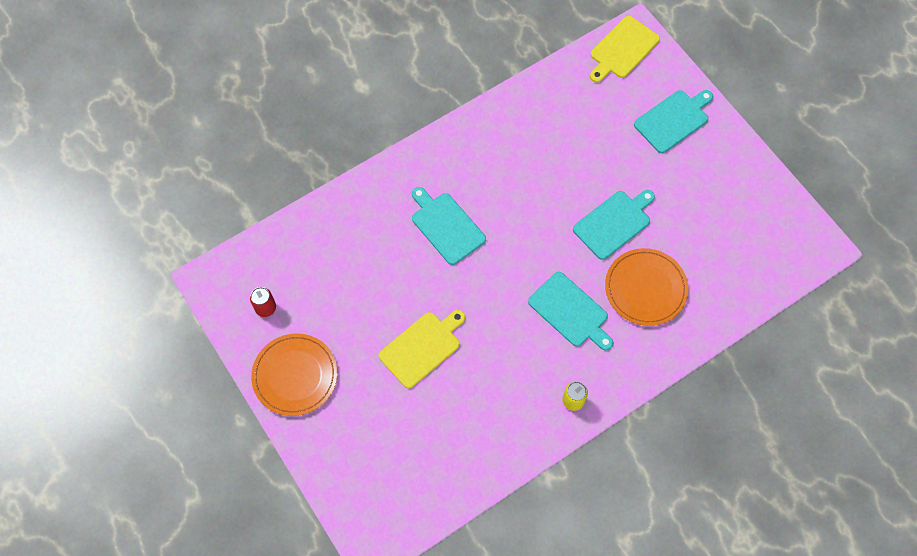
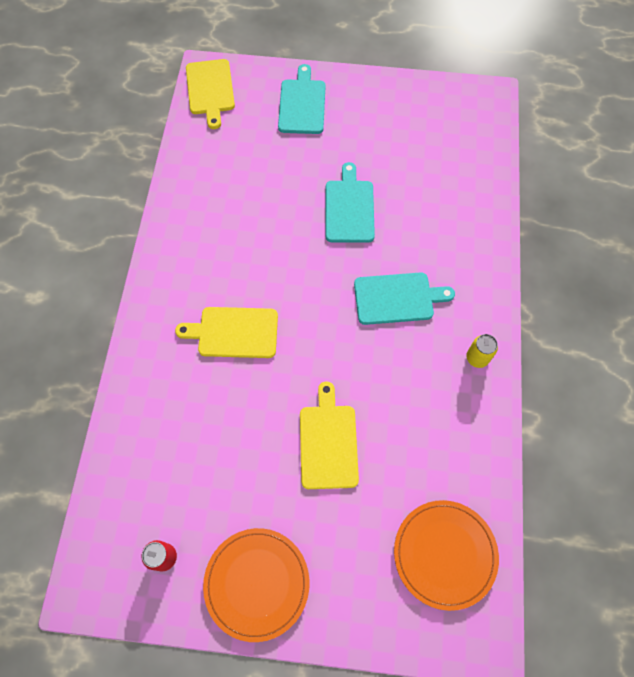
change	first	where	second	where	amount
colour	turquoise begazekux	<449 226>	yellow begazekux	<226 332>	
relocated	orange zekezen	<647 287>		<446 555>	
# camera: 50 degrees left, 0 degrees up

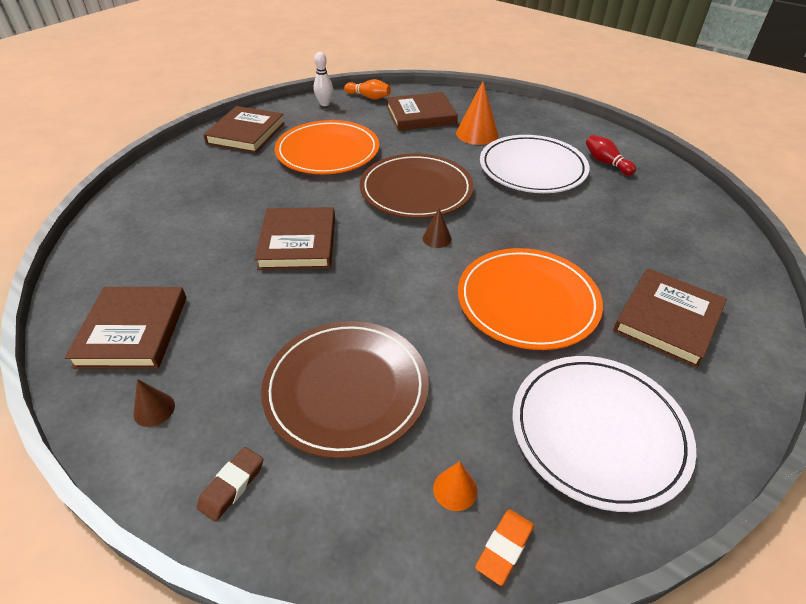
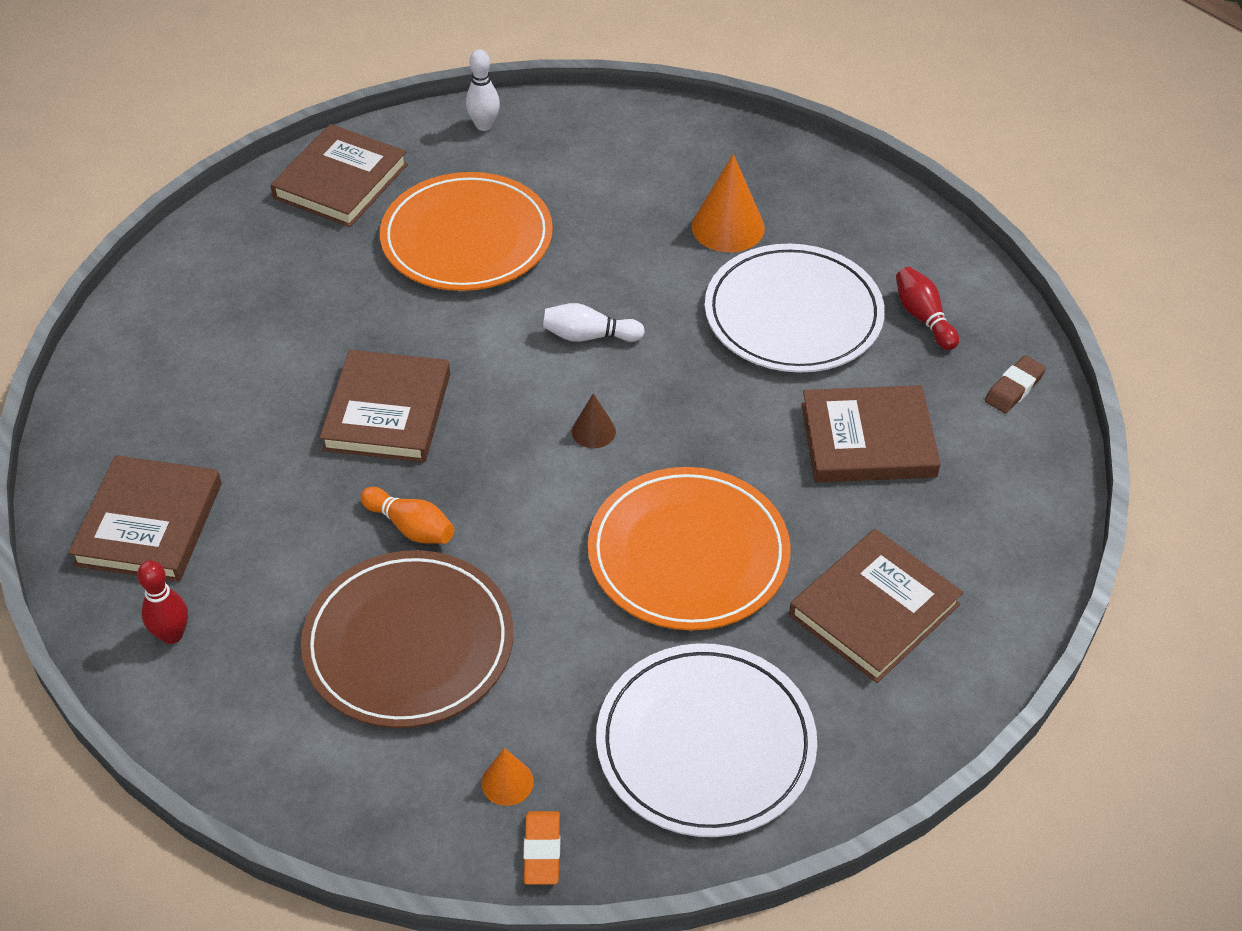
change	first	where	second	where	amount
exchanged	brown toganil	<154 403>	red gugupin	<162 602>	
relocated	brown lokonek	<229 484>		<1015 384>	
relocated	orange gugupin	<367 89>		<407 515>	
exchanged	brown zekezen	<417 185>	white gugupin	<594 322>	
relocated	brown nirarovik	<422 111>		<871 434>	
spun	orange lokonek	<504 548>		<542 848>	45 degrees counterclockwise
# camera: 10 degrees right, 5 degrees up

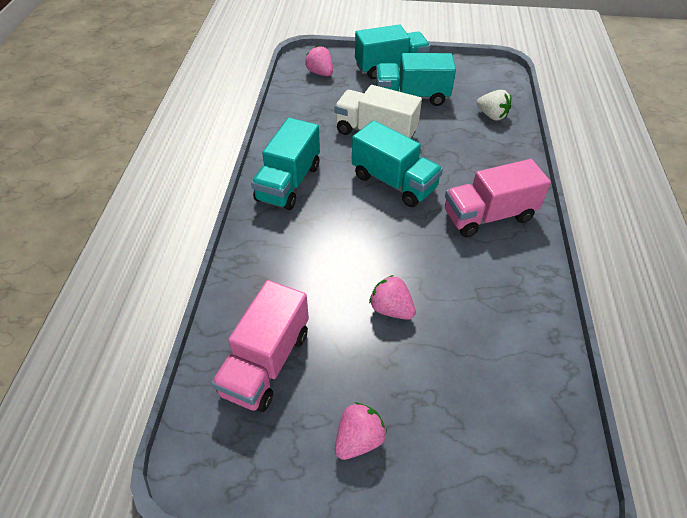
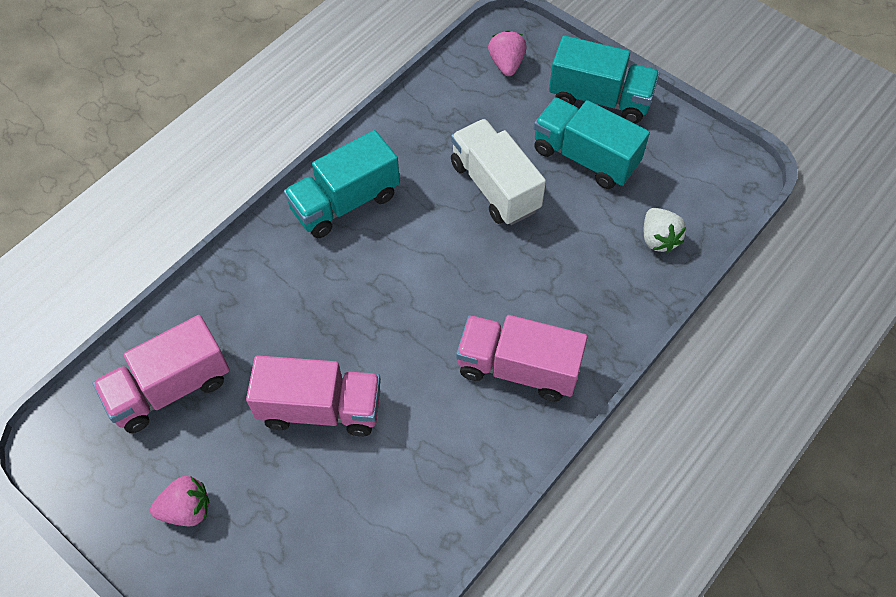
change	first	where	second	where	amount
missing	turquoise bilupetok	<397 164>			
exchanged	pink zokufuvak	<392 297>	pink bilupetok	<313 396>	
# camera: 35 degrees right, 10 degrees up

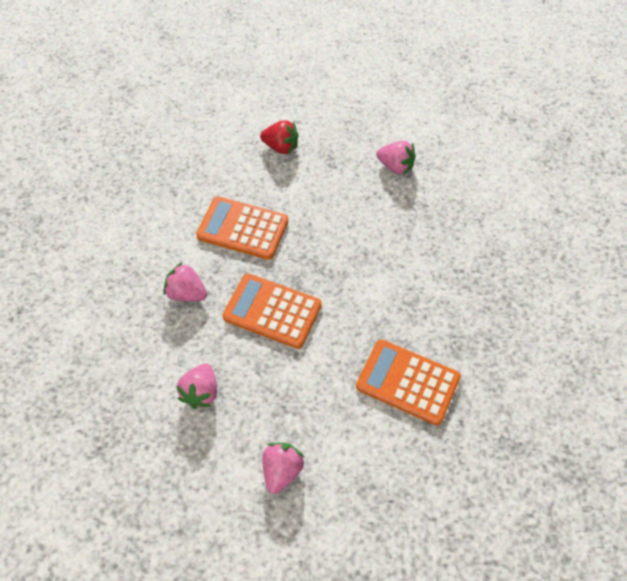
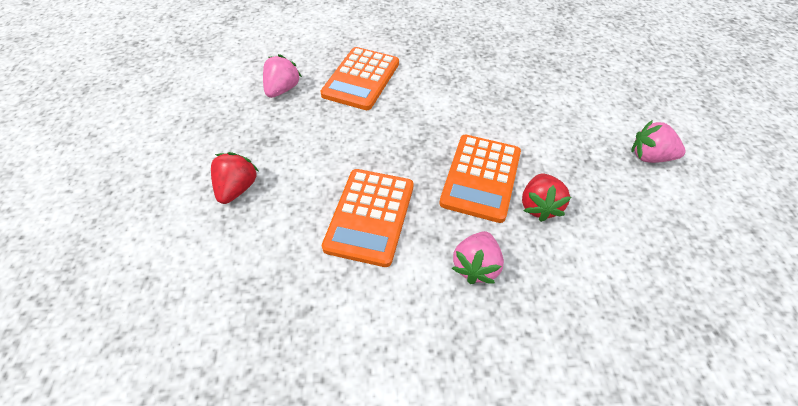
change	first	where	second	where	amount
missing	pink zokufuvak	<196 386>			
relocated	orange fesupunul	<408 382>		<359 78>	
appeared			red zokufuvak	<546 198>	
# camera: 95 degrees left, 5 degrees down

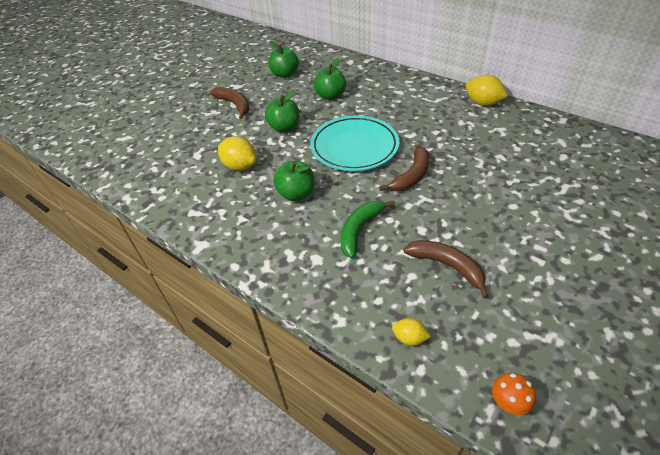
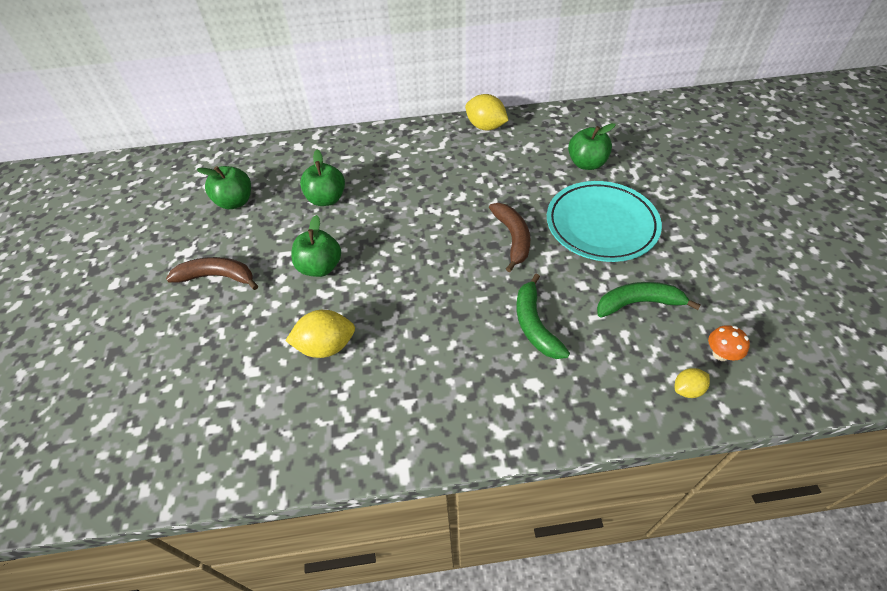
change	first	where	second	where	amount
relocated	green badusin	<293 181>		<592 146>	
relocated	turquoise zekezen	<355 143>		<604 221>	
colour	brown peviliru	<446 269>	green peviliru	<649 299>	
spun	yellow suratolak	<487 90>		<487 112>	45 degrees clockwise
relocated	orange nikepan	<514 394>		<729 343>	
# camera: 45 degrees left, 5 degrees up

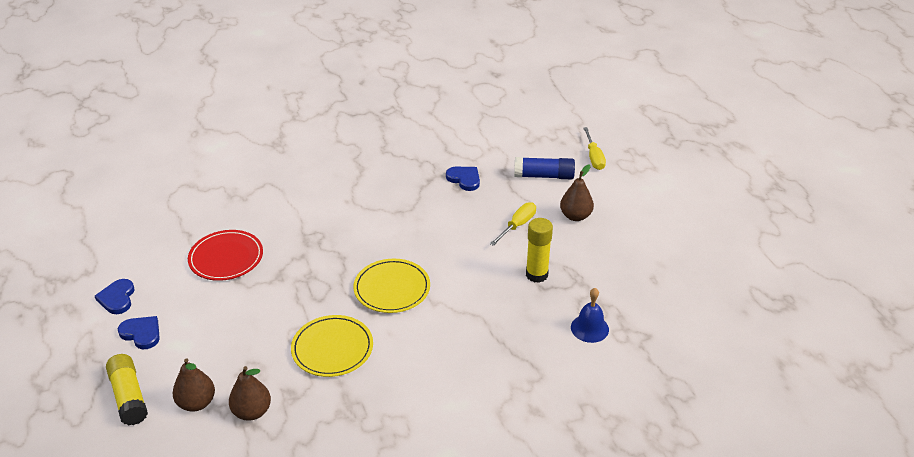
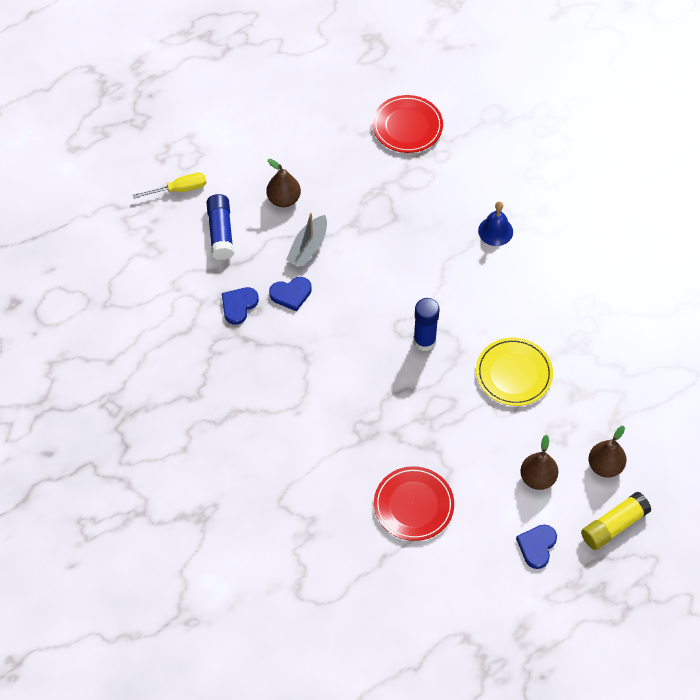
change	first	where	second	where	amount
relocated	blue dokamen	<115 296>		<290 294>	
relocated	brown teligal	<250 393>		<539 462>	
exchanged	yellow zekezen	<392 286>	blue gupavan	<426 324>	
exchanged	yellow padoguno	<513 224>	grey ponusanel	<306 240>	
missing	yellow gupavan	<539 250>			
relocated	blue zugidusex	<590 315>		<495 223>	
appeared			red zekezen	<407 124>	
# camera: 100 degrees left, 20 degrees up

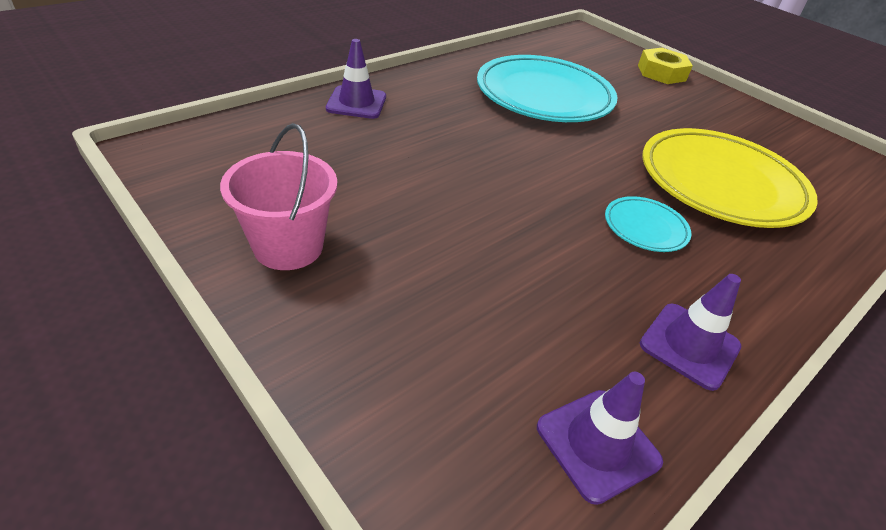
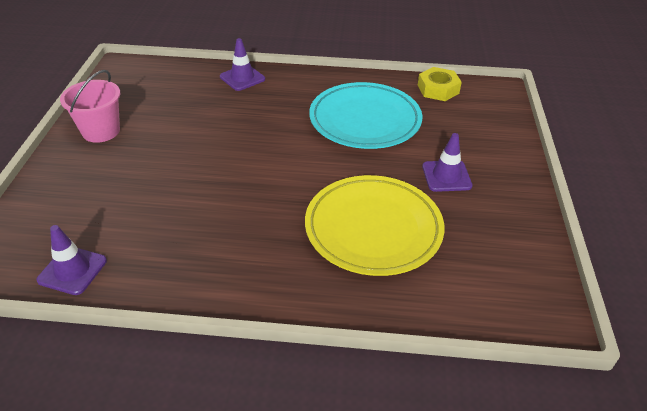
change	first	where	second	where	amount
missing	turquoise zekezen	<648 224>			
relocated	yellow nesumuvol	<665 66>		<440 84>	
relocated	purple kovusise	<691 332>		<447 162>	
# camera: 50 degrees right, 0 degrees up

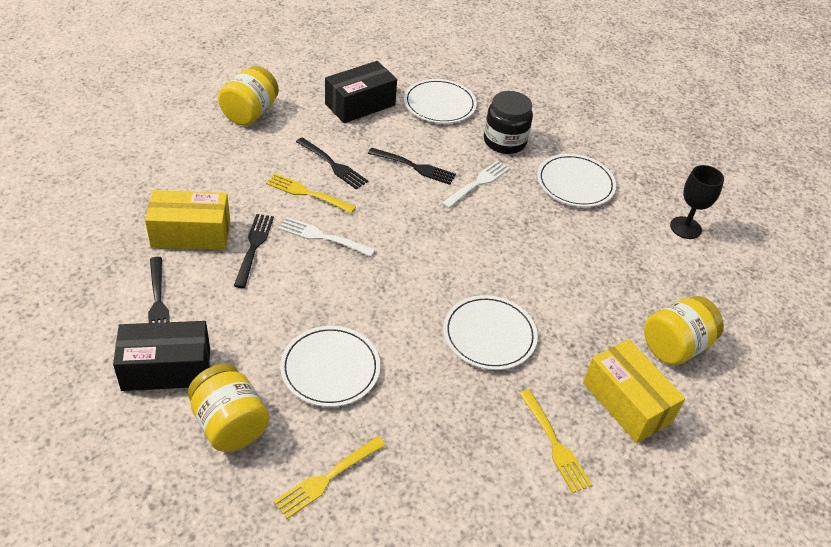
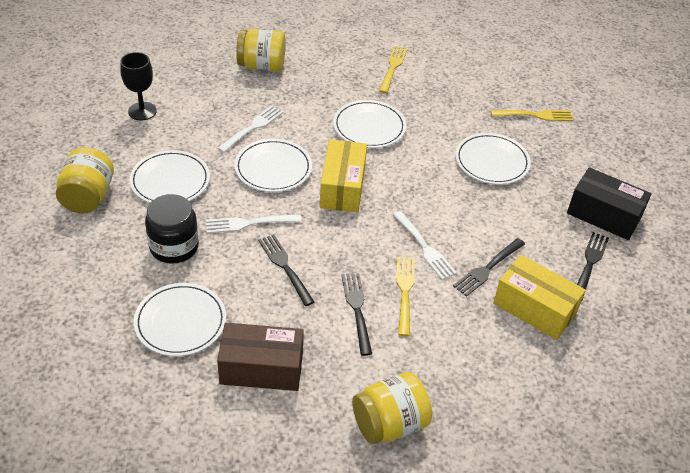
change	first	where	second	where	amount
relocated	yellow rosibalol	<228 408>		<85 180>	
spun	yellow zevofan	<311 193>		<405 296>	150 degrees counterclockwise
colour	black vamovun	<361 92>	brown vamovun	<260 357>	
relocated	yellow vamovun	<634 391>		<343 176>	
appeared			white zevofan	<250 129>	
appeared			white zekezen	<273 165>	
# camera: 140 degrees left, 0 degrees up

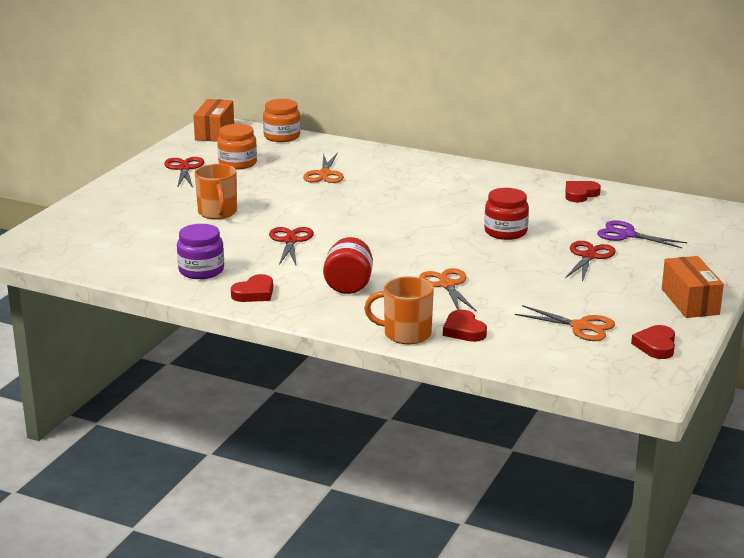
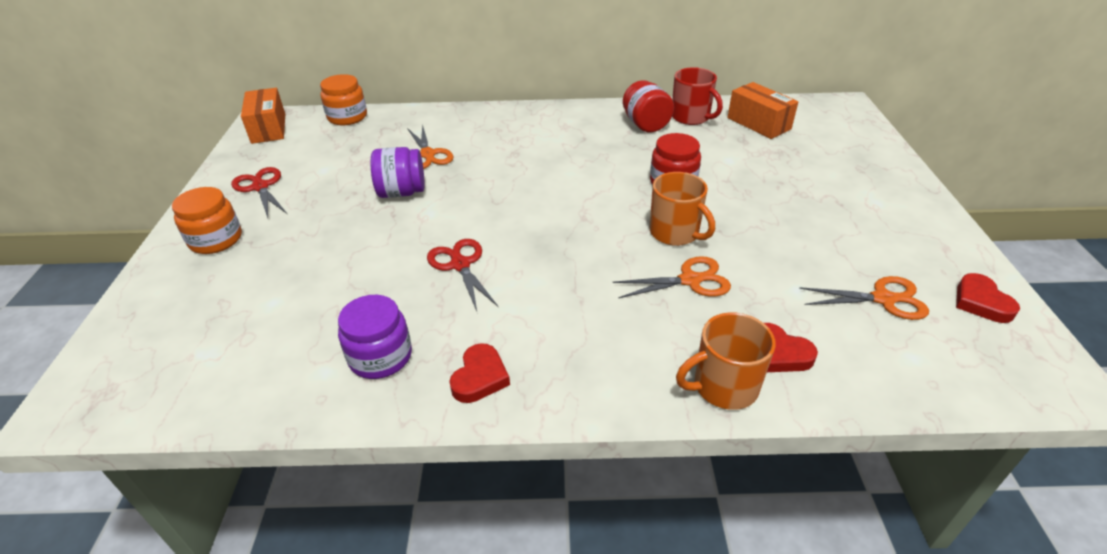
change	first	where	second	where	amount
relocated	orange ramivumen	<216 191>		<682 209>	
relocated	orange rosibalol	<237 147>		<207 220>	
relocated	red rosibalol	<348 265>		<648 106>	
spun	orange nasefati	<448 290>		<672 277>	120 degrees clockwise
exchanged	red dokamen	<583 191>	red ramivumen	<697 96>	
missing	red nasefati	<590 261>			
missing	purple nasefati	<642 234>			
relocated	orange vamovun	<693 287>		<762 110>	
appeared			purple rosibalol	<397 172>	
# camera: 25 degrees left, 15 degrees up

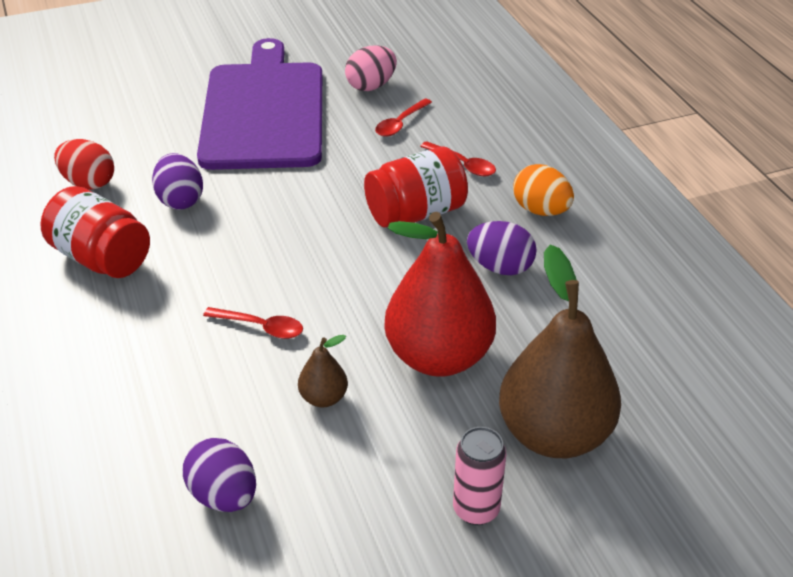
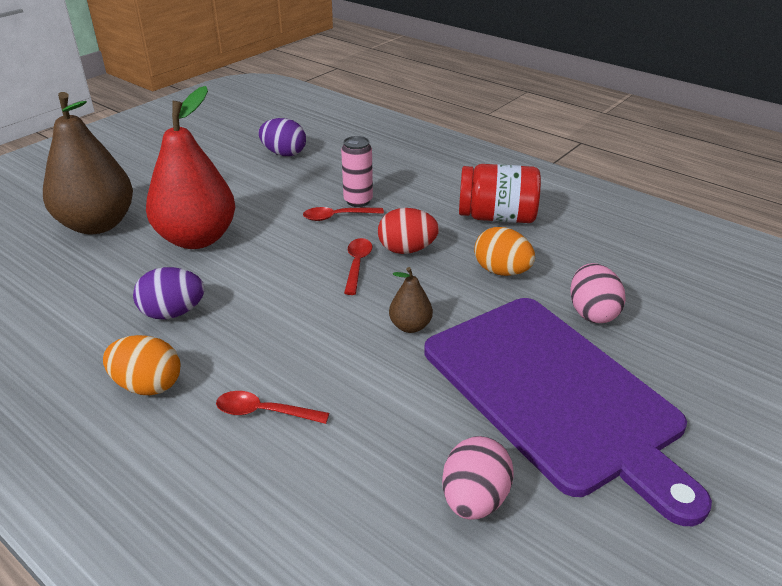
change	first	where	second	where	amount
relocated	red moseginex	<84 164>		<408 231>	
colour	purple moseginex	<177 181>	orange moseginex	<504 251>	
relocated	brown teligal	<323 371>		<411 300>	
missing	red rosibalol	<416 187>			
relocated	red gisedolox	<403 117>		<358 266>	
relocated	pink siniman	<479 476>		<357 171>	
appeared			pink moseginex	<598 293>	
# camera: 150 degrees right, 5 degrees down

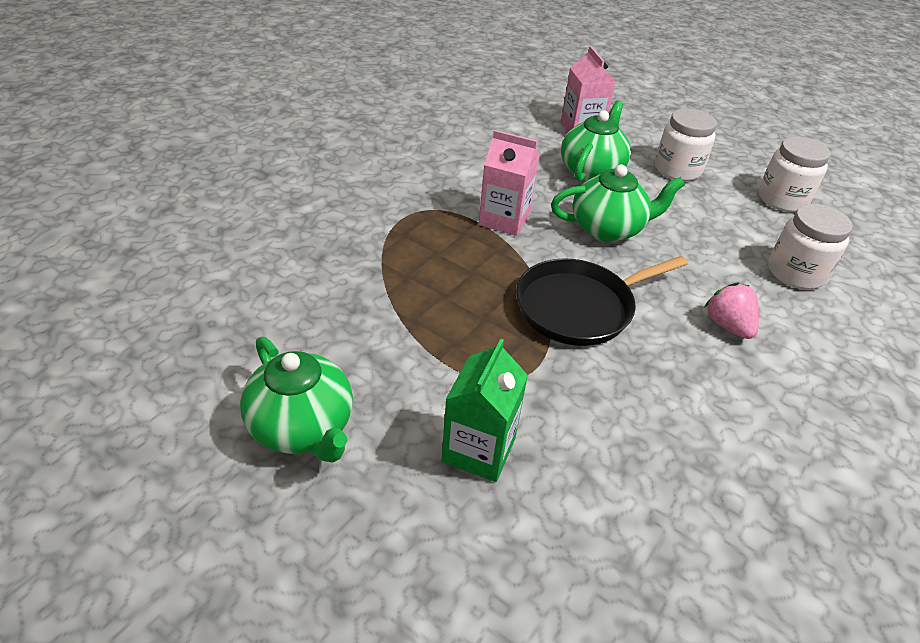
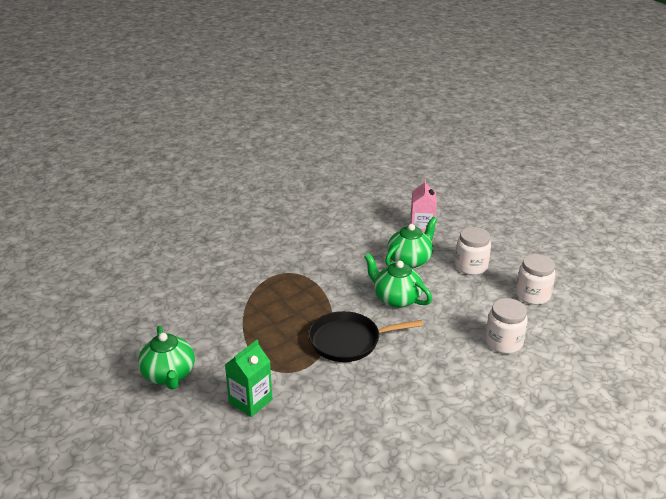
change	first	where	second	where	amount
missing	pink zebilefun	<509 183>			
spun	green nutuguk	<618 203>		<398 280>	150 degrees counterclockwise
missing	pink zokufuvak	<732 310>			
# camera: 20 degrees right, 10 degrees down

